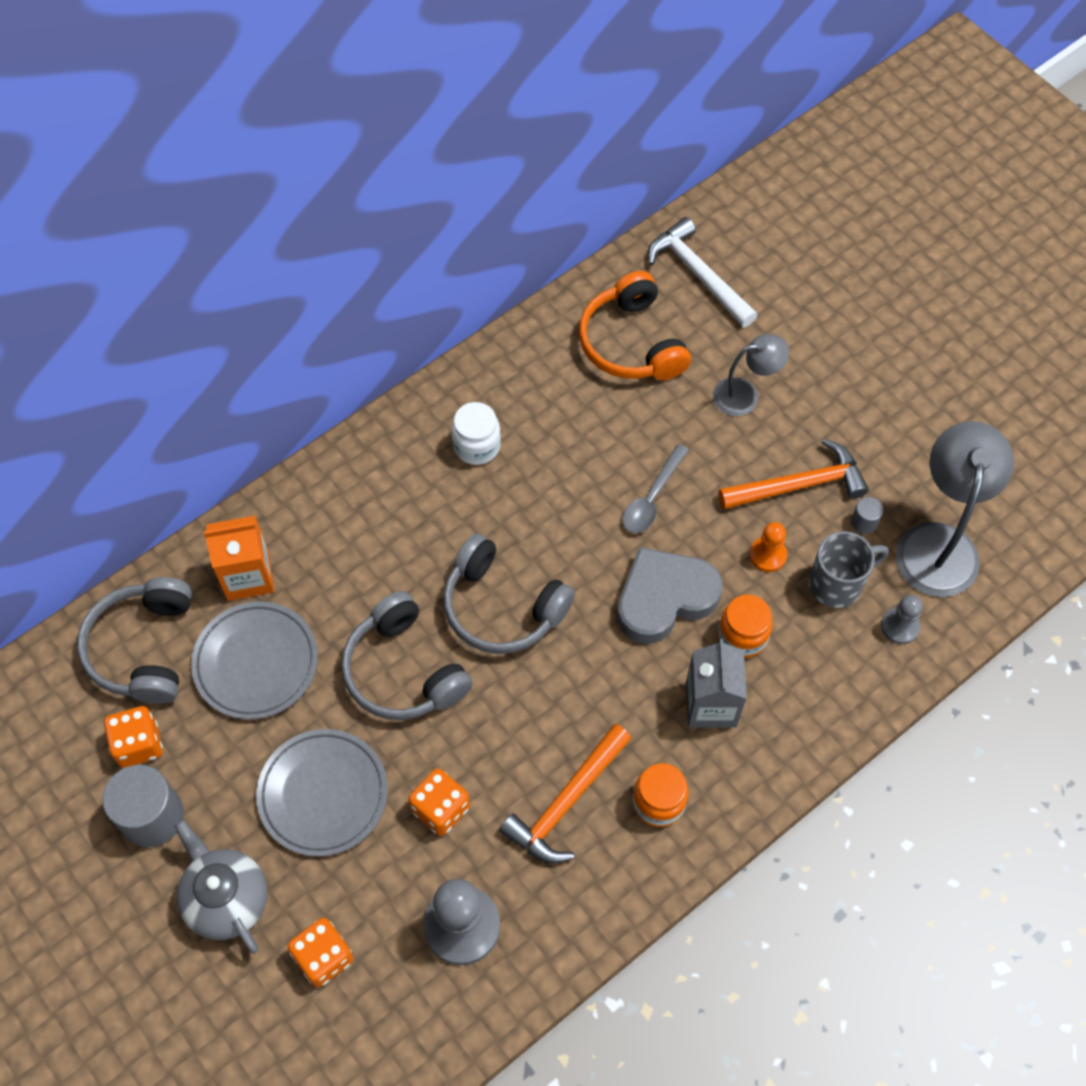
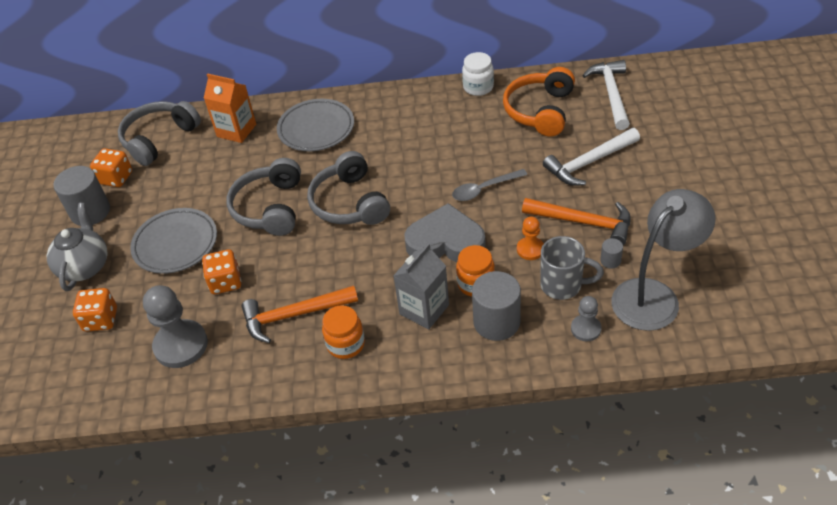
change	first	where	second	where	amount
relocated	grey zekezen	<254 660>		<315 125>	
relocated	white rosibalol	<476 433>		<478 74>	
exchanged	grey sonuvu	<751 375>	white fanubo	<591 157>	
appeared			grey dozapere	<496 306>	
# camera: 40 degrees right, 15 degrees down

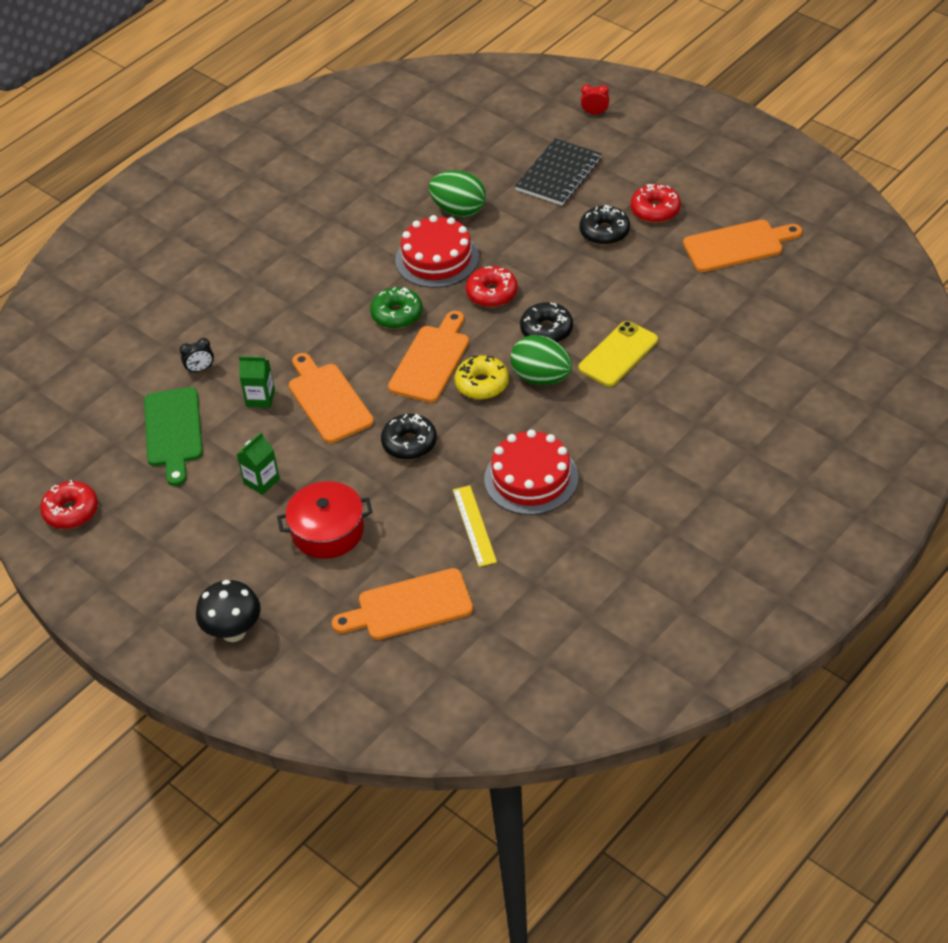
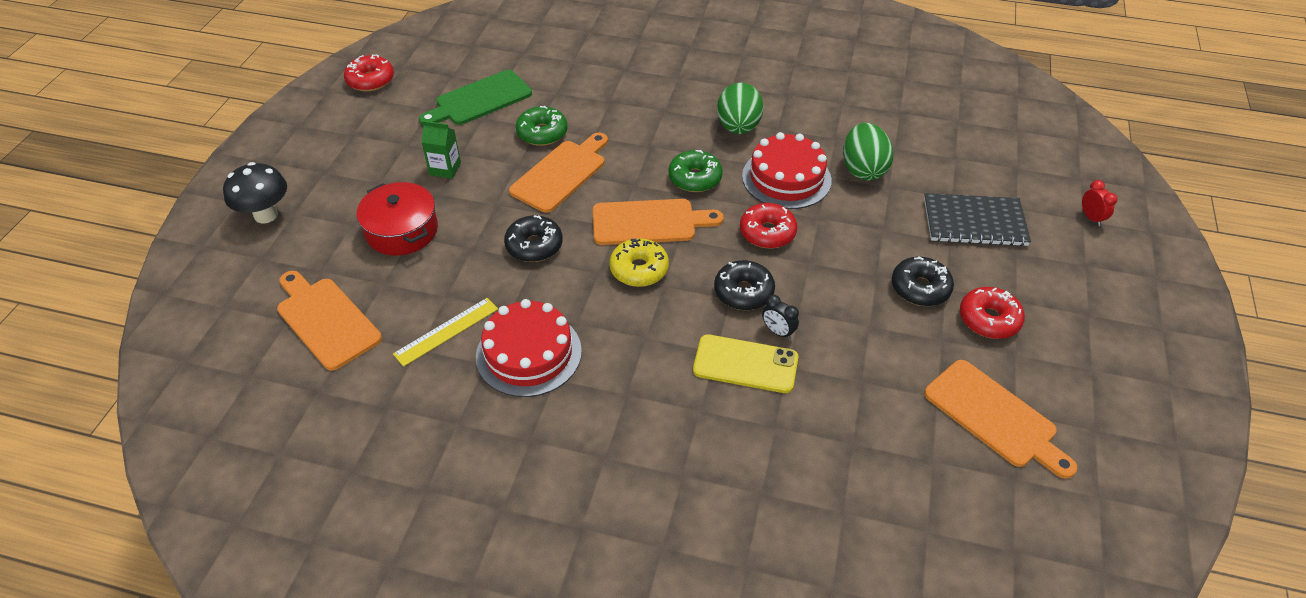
change	first	where	second	where	amount
relocated	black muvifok	<197 356>		<780 317>	
exchanged	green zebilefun	<257 382>	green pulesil	<542 126>	
relocated	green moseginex	<541 360>		<740 108>	
# camera: 60 degrees right, 0 degrees up

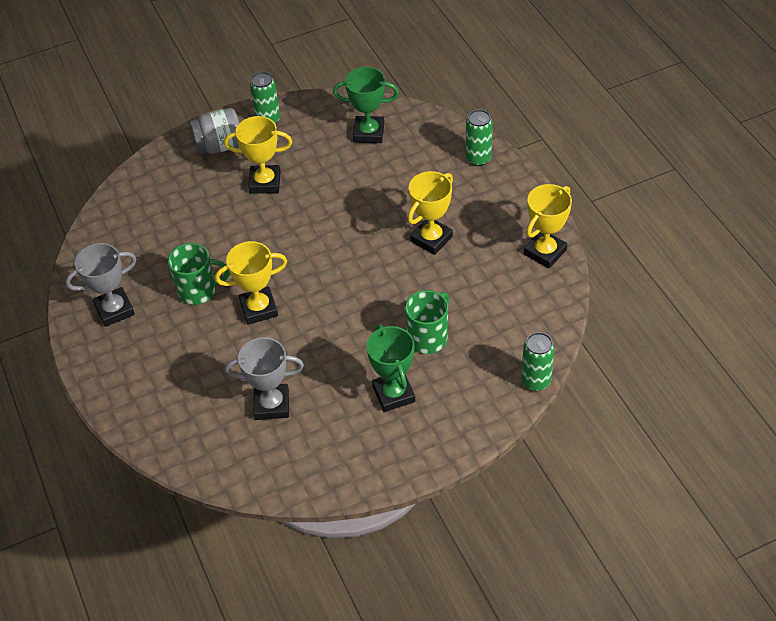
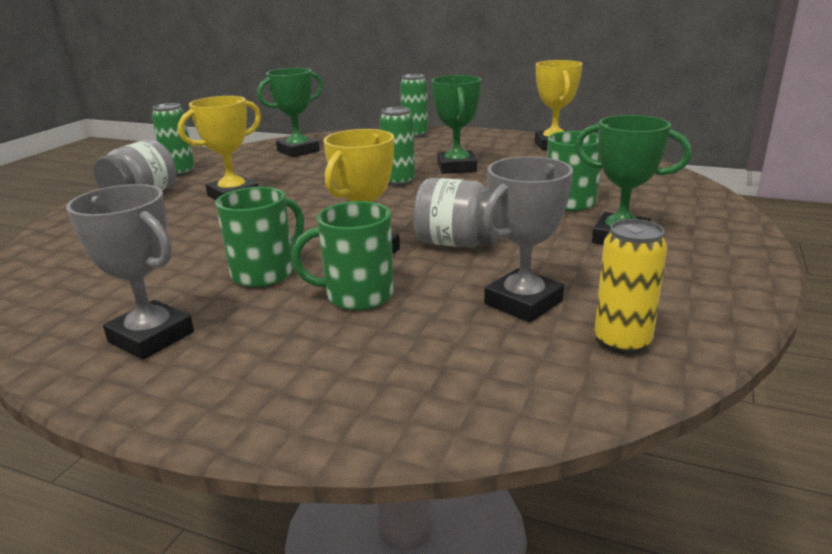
change	first	where	second	where	amount
spun	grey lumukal	<100 285>		<130 272>	75 degrees counterclockwise
colour	yellow lumukal	<430 213>	green lumukal	<456 124>	
relocated	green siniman	<538 361>		<397 146>	
appeared			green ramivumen	<342 255>	
appeared			grey rosibalol	<456 213>	
appeared			yellow siniman	<630 287>	
# camera: 45 degrees left, 25 degrees down

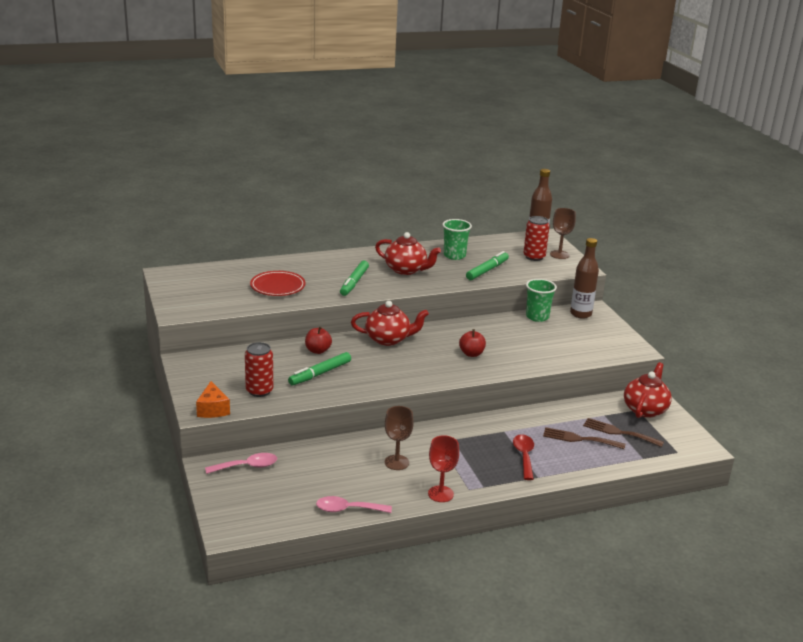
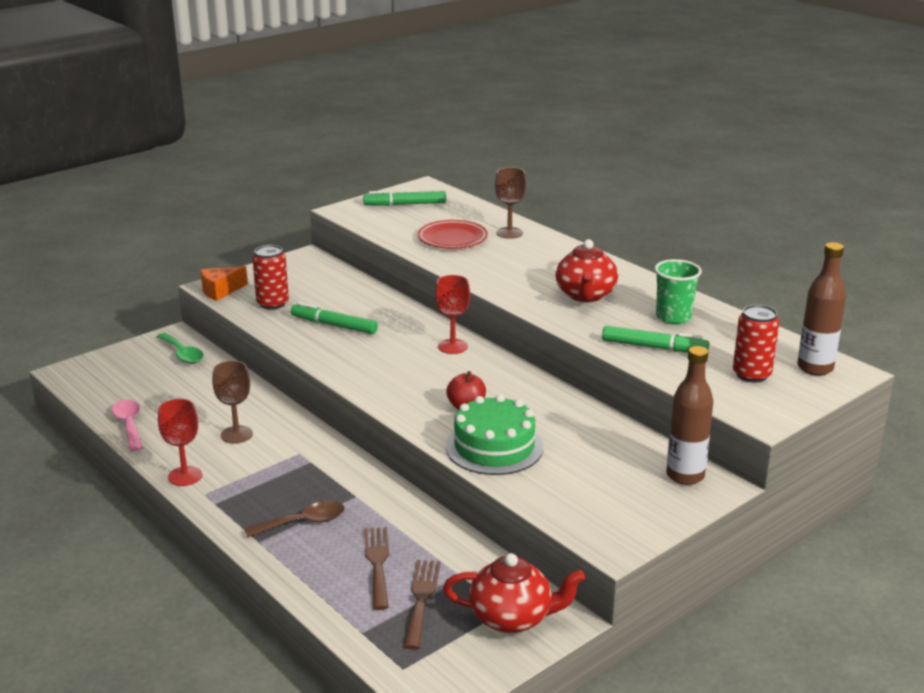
change	first	where	second	where	amount
colour	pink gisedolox	<241 463>	green gisedolox	<180 348>	
missing	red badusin	<318 340>			
relocated	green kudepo	<354 278>		<404 198>	
exchanged	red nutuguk	<390 323>	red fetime	<452 314>	
colour	red gisedolox	<523 457>	brown gisedolox	<294 519>	
missing	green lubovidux	<541 300>			
relocated	brown fetime	<563 233>		<510 203>	
appeared			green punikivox	<494 434>	
# camera: 70 degrees right, 0 degrees up

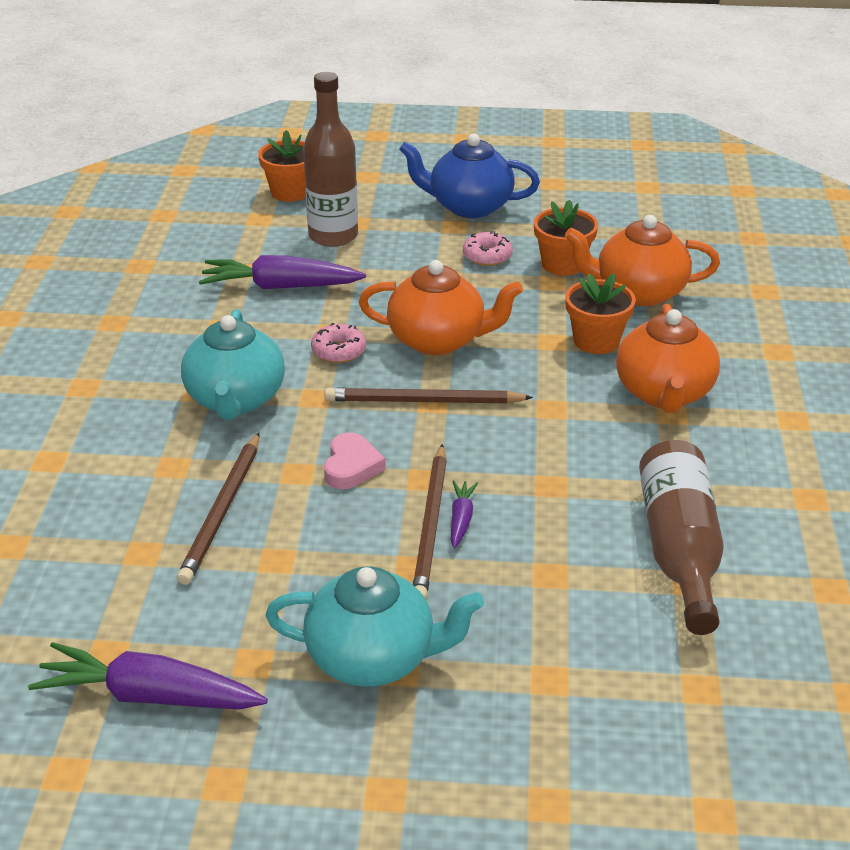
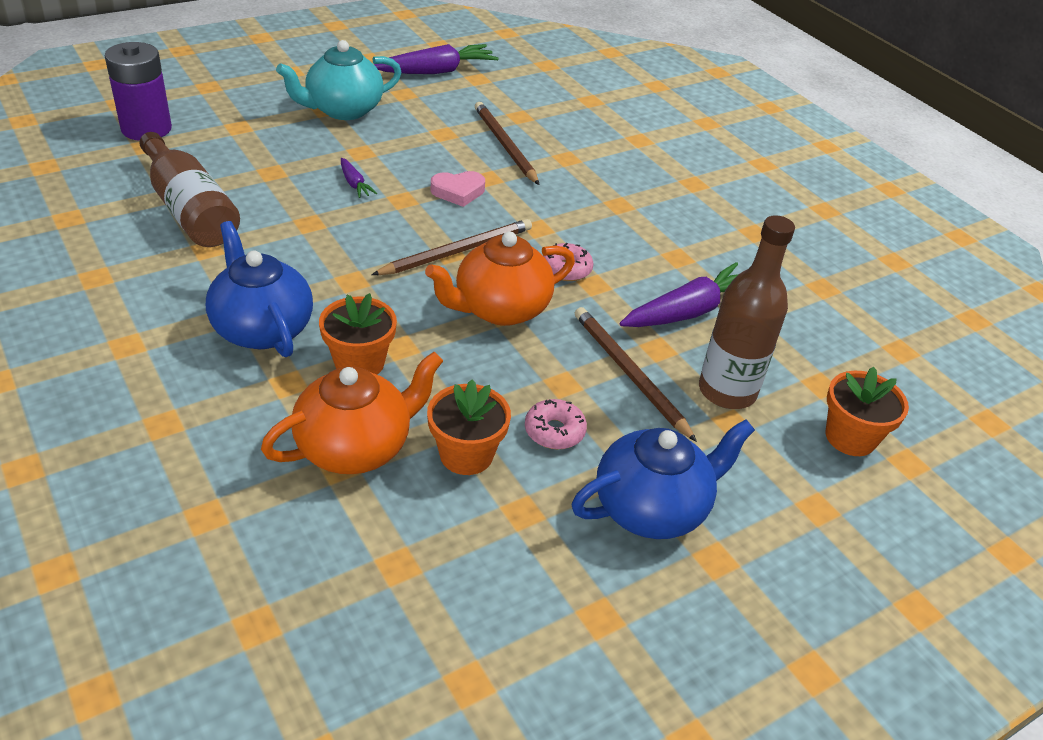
change	first	where	second	where	amount
missing	turquoise nutuguk	<233 364>			
spun	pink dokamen	<355 460>		<458 189>	75 degrees counterclockwise
relocated	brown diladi	<430 521>		<636 374>	
colour	orange nutuguk	<668 358>	blue nutuguk	<259 289>	
appeared			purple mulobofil	<138 91>	
# camera: 140 degrees right, 5 degrees up

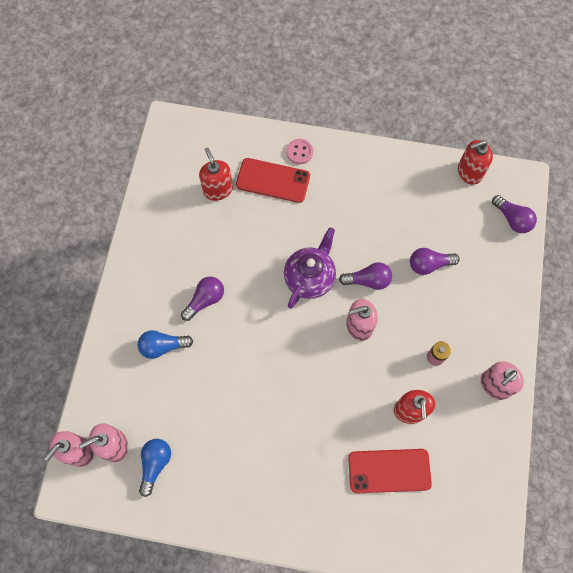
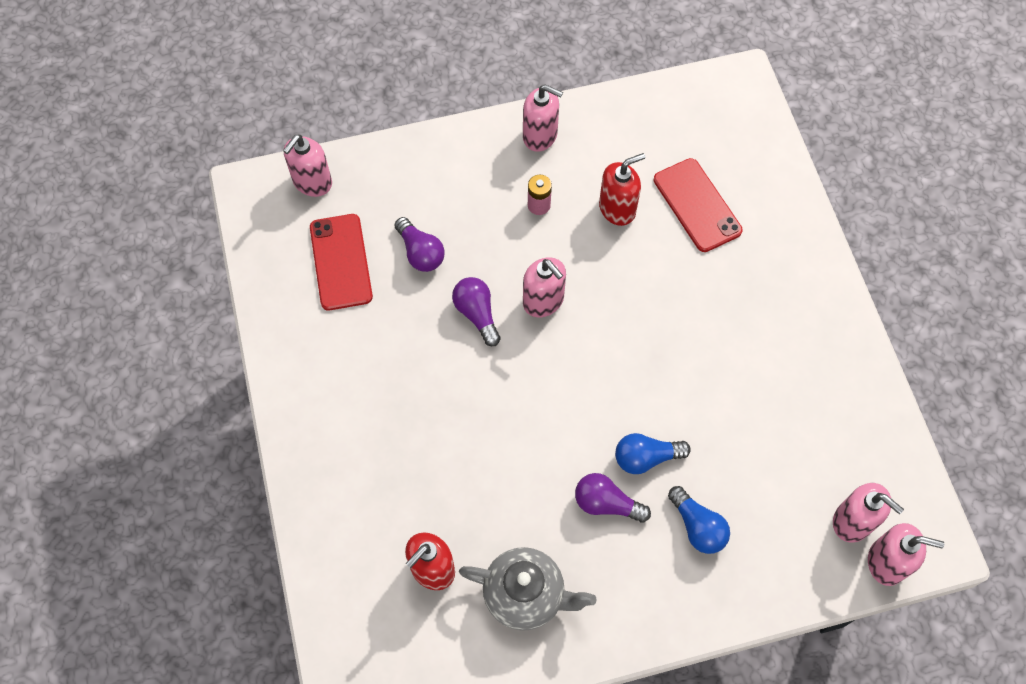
change	first	where	second	where	amount
relocated	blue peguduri	<155 468>		<653 453>	
relocated	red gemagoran	<273 180>		<341 262>	
missing	purple nutuguk	<310 268>			
missing	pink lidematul	<299 151>			
missing	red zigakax	<475 162>			
exchanged	purple peguduri	<514 214>	pink zigakax	<307 165>	
appeared			grey nutuguk	<527 589>	
# camera: 115 degrees left, 5 degrees down

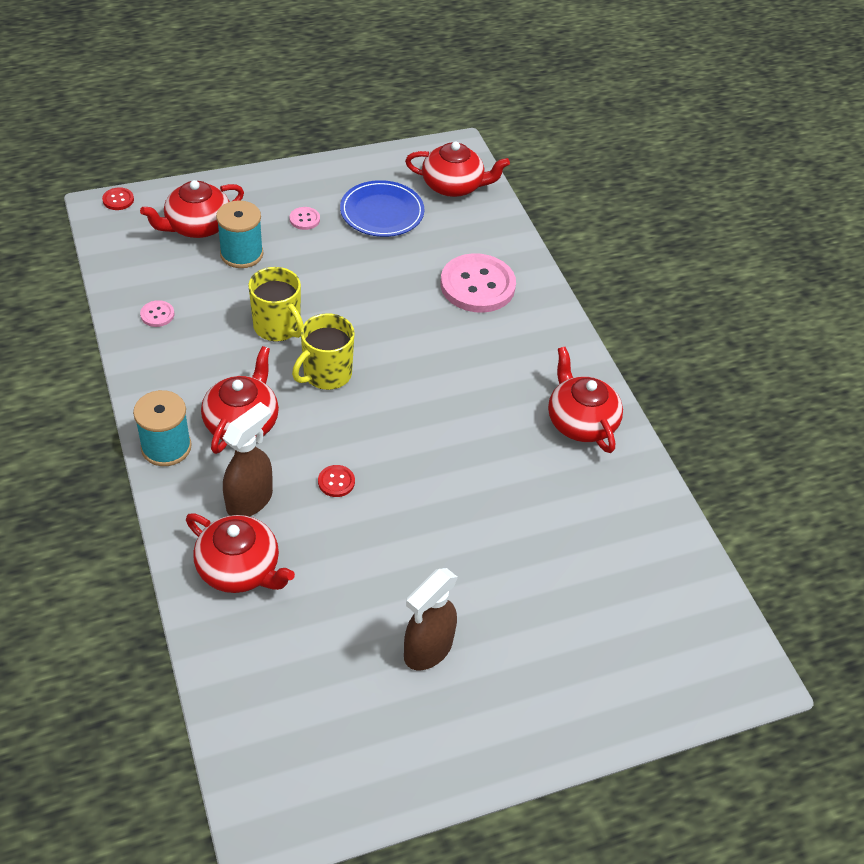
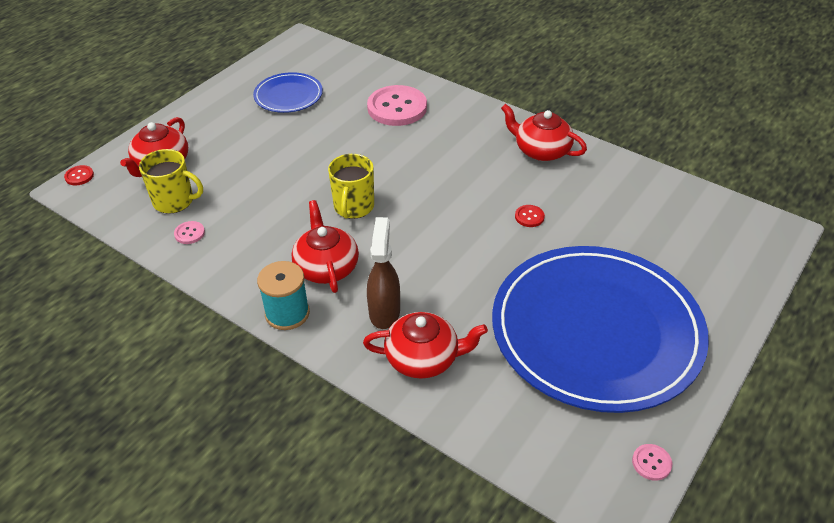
change	first	where	second	where	amount
missing	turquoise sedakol	<239 234>			
relocated	yellow ramivumen	<275 304>		<171 181>	
relocated	pink lidematul	<305 218>		<652 462>	
relocated	red lidematul	<336 481>		<530 216>	
exchanged	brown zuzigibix	<431 619>	blue zekezen	<600 329>	
missing	red nutuguk	<457 169>			
# camera: 30 degrees left, 5 degrees down

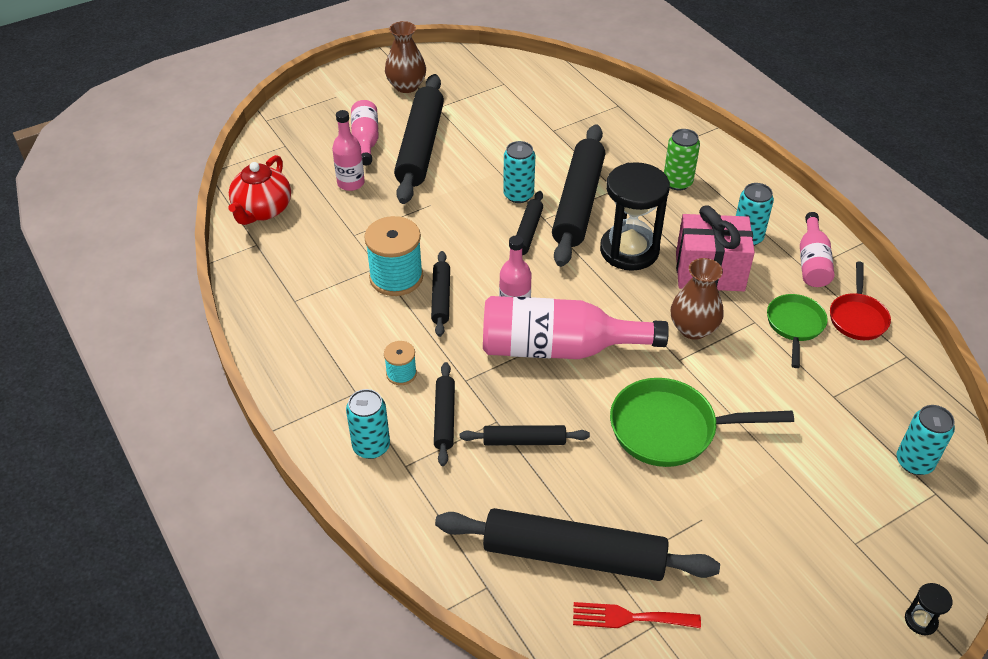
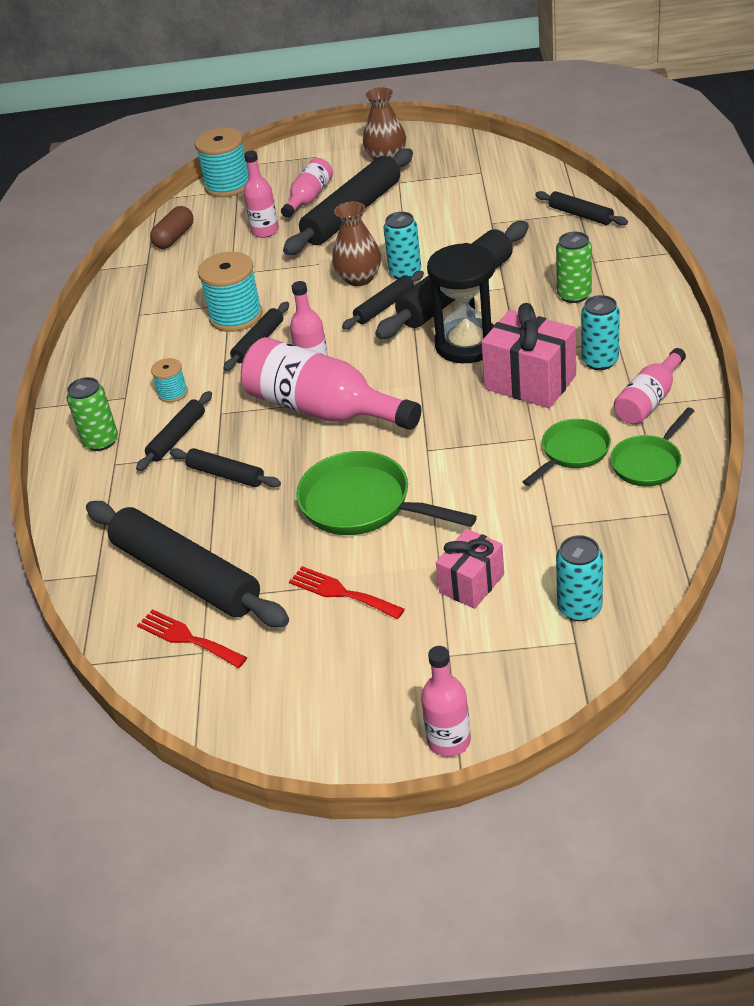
change	first	where	second	where	amount
exchanged	red nutuguk	<259 190>	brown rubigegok	<171 227>	
colour	turquoise siniman	<368 424>	green siniman	<92 414>	
relocated	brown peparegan	<697 299>		<356 244>	
colour	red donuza	<860 301>	green donuza	<652 446>	
exchanged	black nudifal	<929 609>	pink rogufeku	<446 701>	
appeared			turquoise sedakol	<222 162>	
appeared			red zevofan	<347 592>	
appeared			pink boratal	<470 569>	
appeared			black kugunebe	<581 208>	
# camera: 35 degrees right, 5 degrees down

